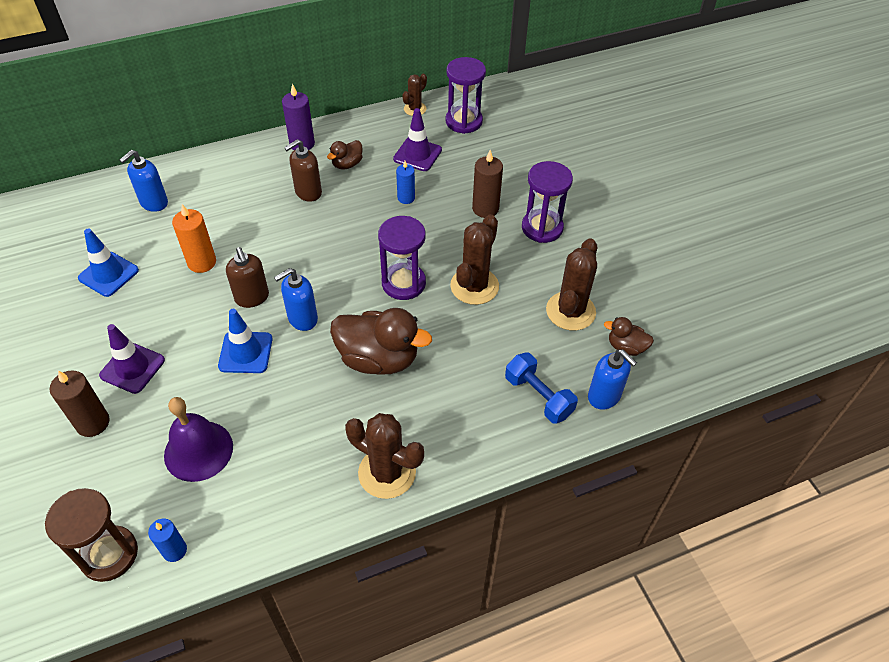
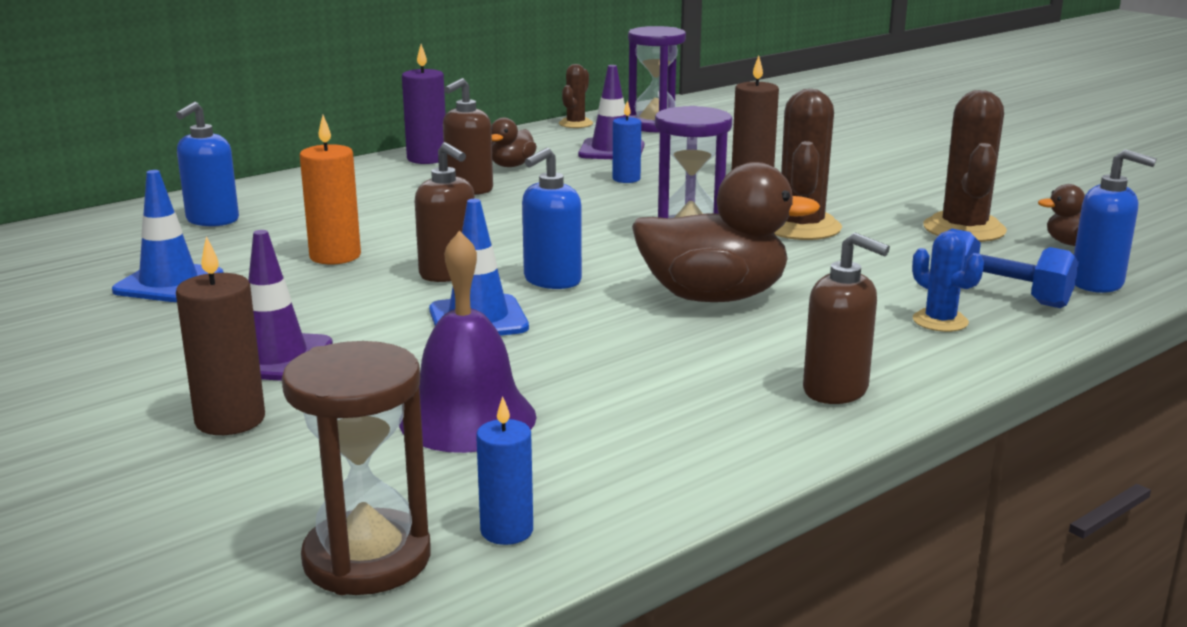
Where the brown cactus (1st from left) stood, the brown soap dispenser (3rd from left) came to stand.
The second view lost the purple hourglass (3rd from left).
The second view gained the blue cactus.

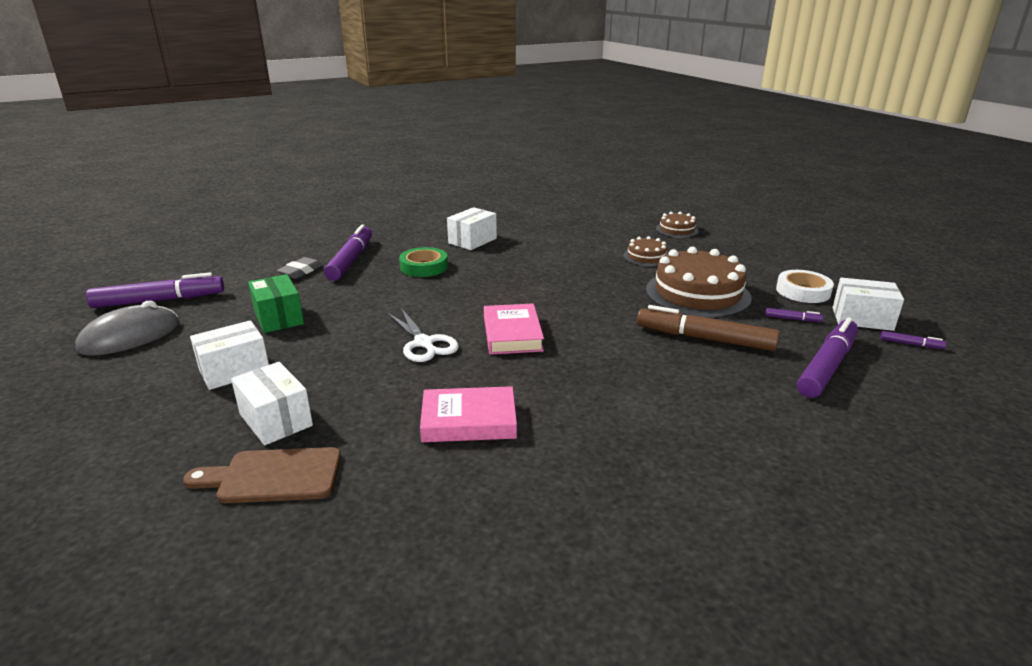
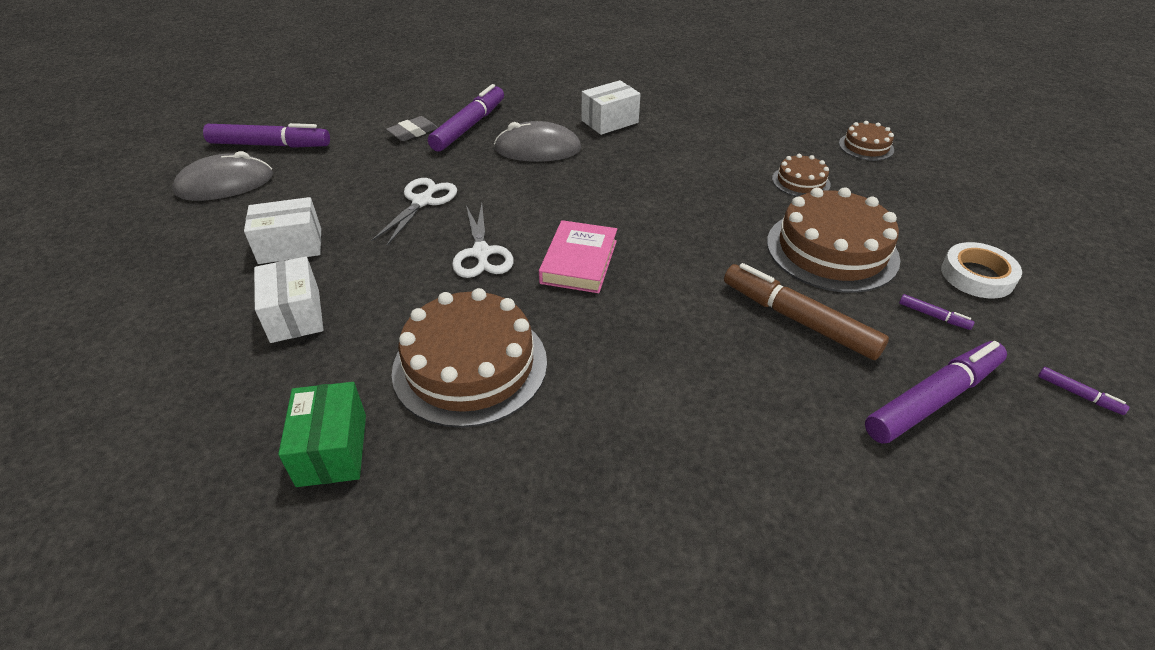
The second view lost the brown cutting board.
The green box ended up elsewhere.
Where the green tape stood, the grey mouse (2nd from left) came to stand.
Where the pink book (1st from left) stood, the brown cake (1st from left) came to stand.
The second view lost the white box (4th from left).
The second view gained the white scissors (1st from left).

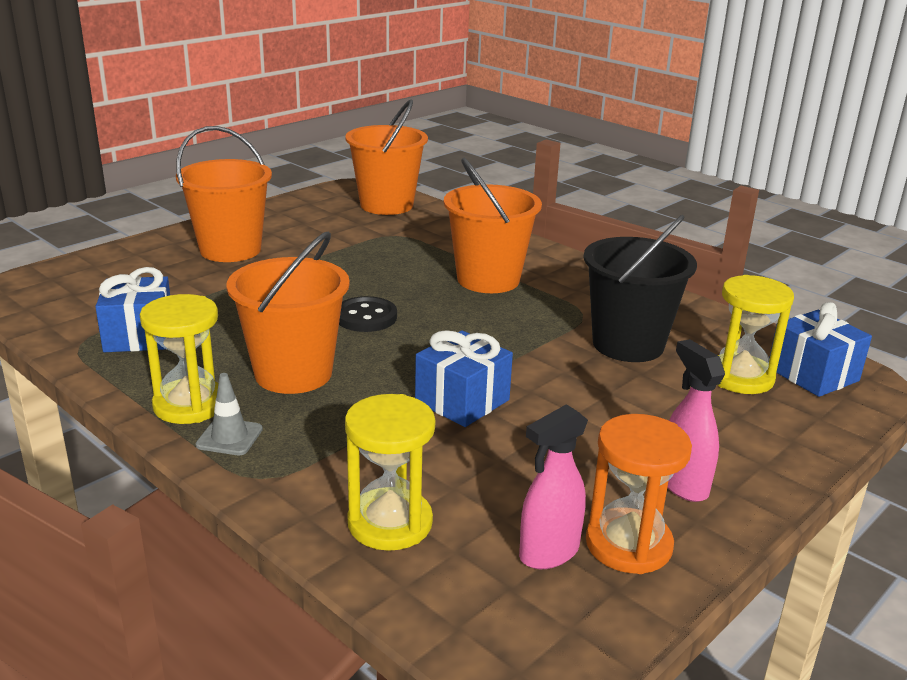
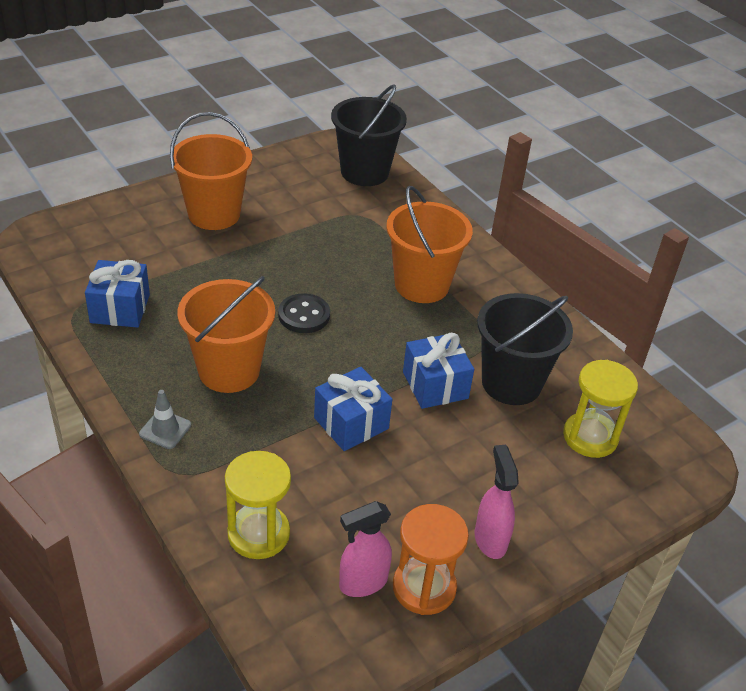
The second view lost the yellow hourglass (1st from left).
What was the orange bucket (3rd from left) turned into the black bucket (1st from left).
The blue gift (3rd from left) ended up elsewhere.

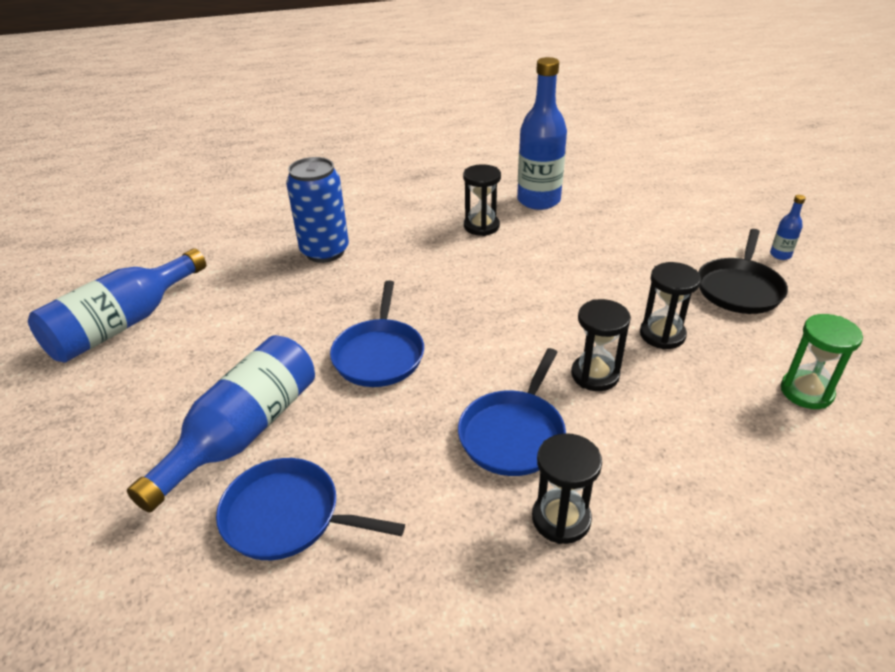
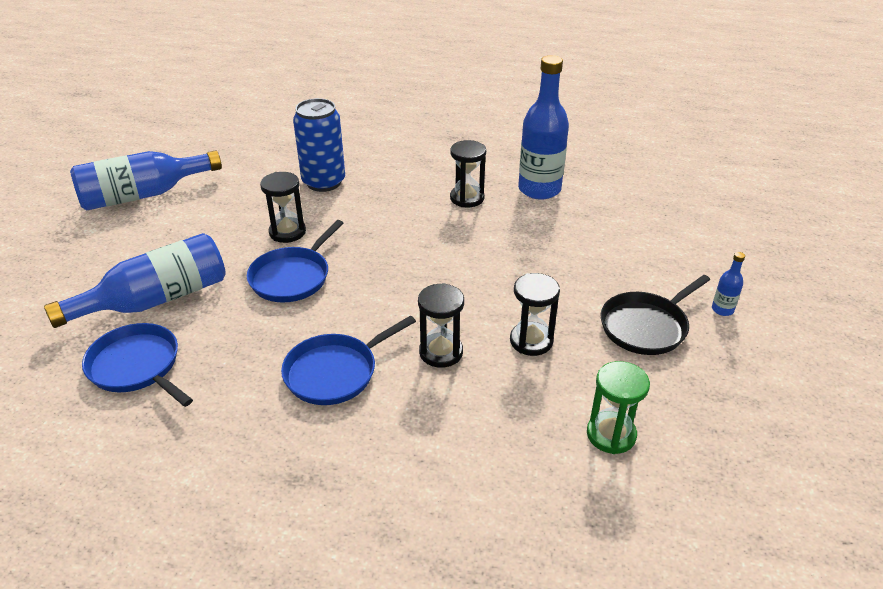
The black hourglass (2nd from left in the first image) ended up elsewhere.

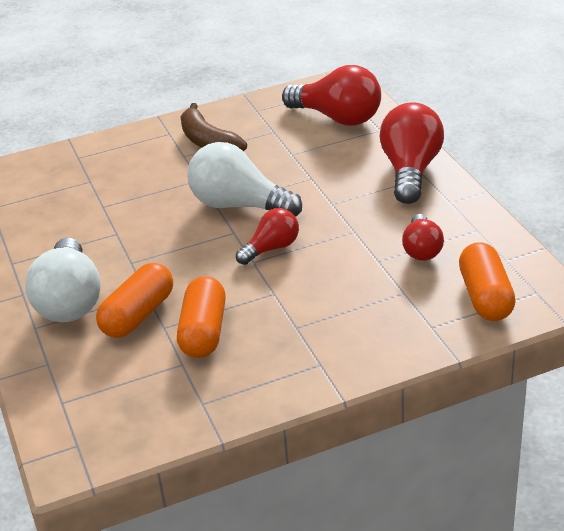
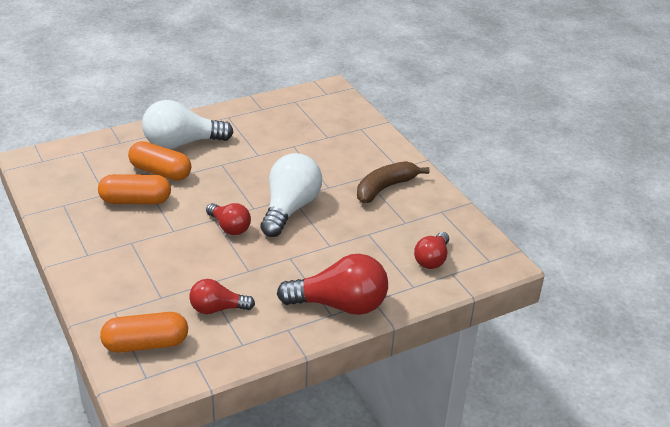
The size of the red light bulb (2nd from left in the first image) changed by a factor of 0.58.

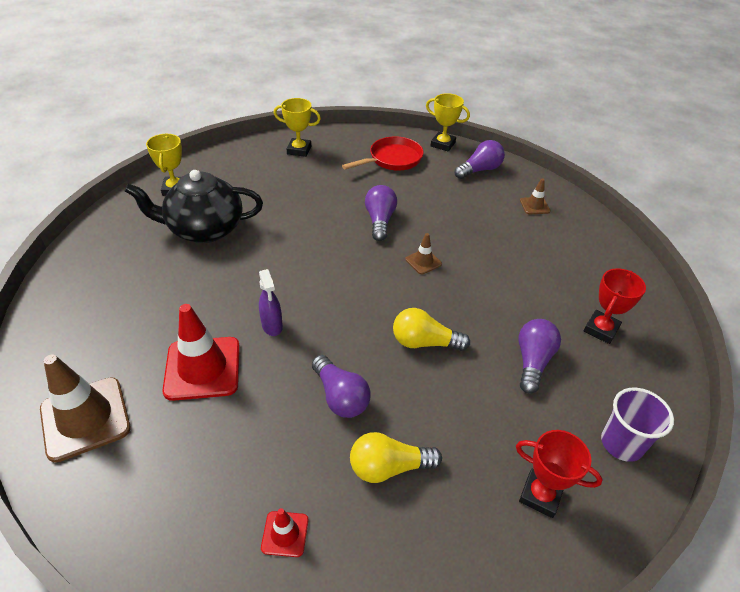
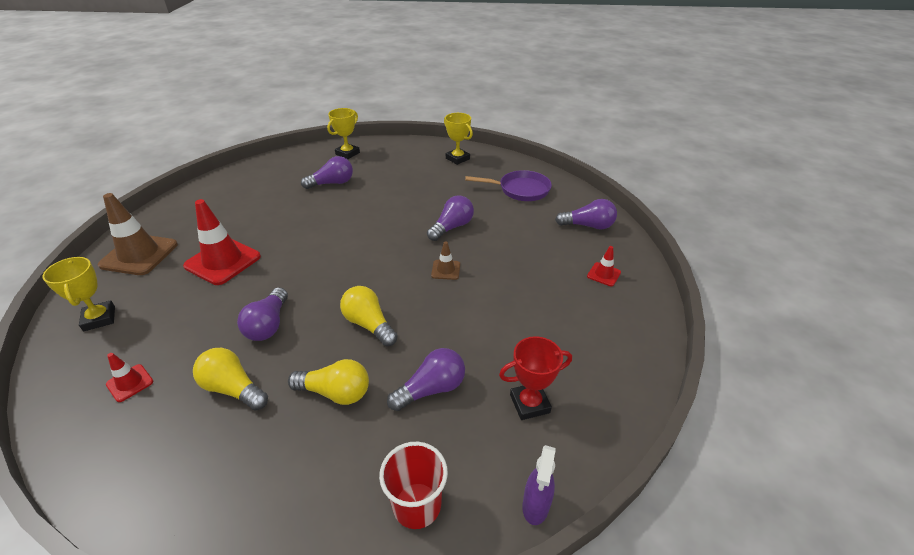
Where the black teapot stood, the purple light bulb (2nd from left) came to stand.
The purple spray bottle ended up elsewhere.
What was the red pan turned into the purple pan.
The yellow trophy (3rd from left in the first image) ended up elsewhere.
The second view lost the red trophy (1st from left).
What was the brown traffic cone (3rd from left) turned into the red traffic cone (3rd from left).
What was the purple cup turned into the red cup.
The second view gained the yellow light bulb (2nd from left).

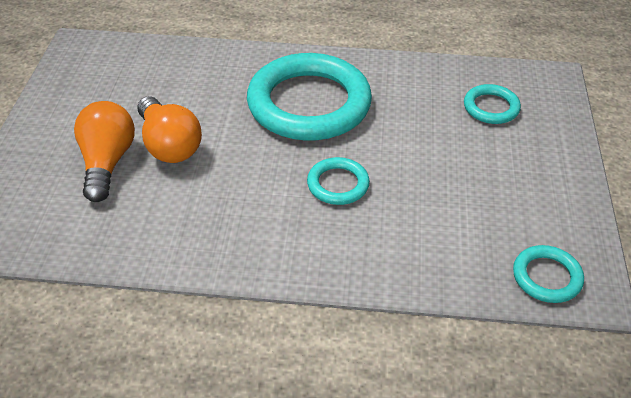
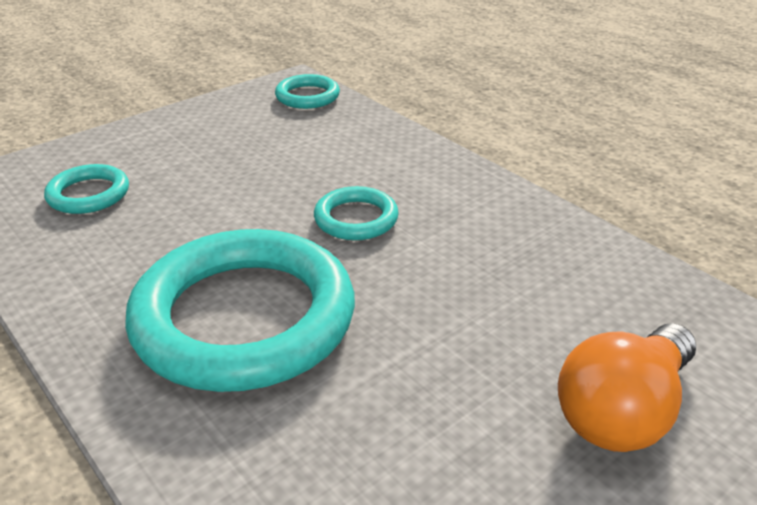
The second view lost the orange light bulb (2nd from left).

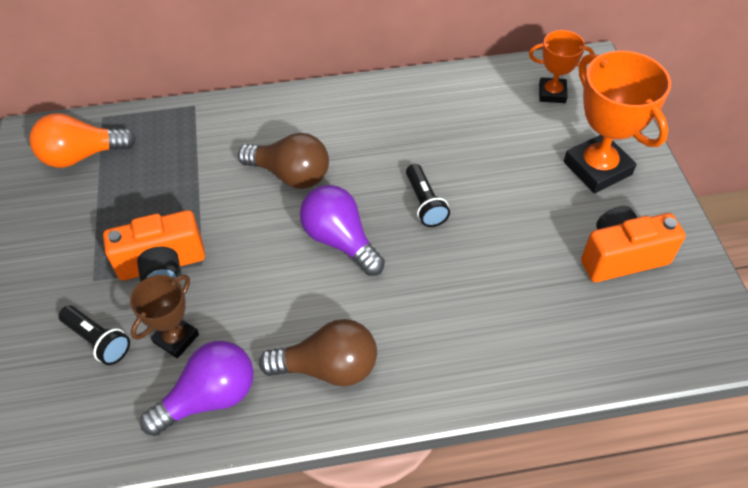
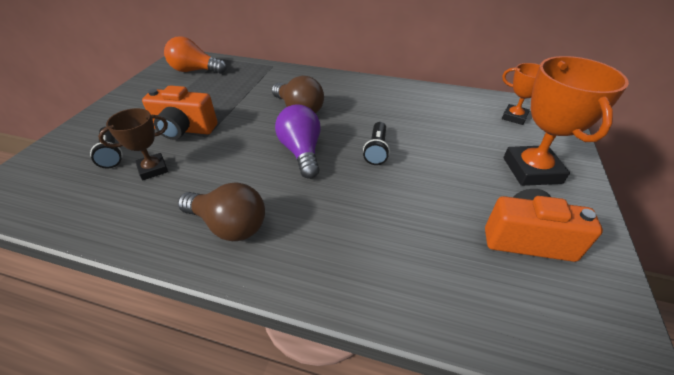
The second view lost the purple light bulb (1st from left).

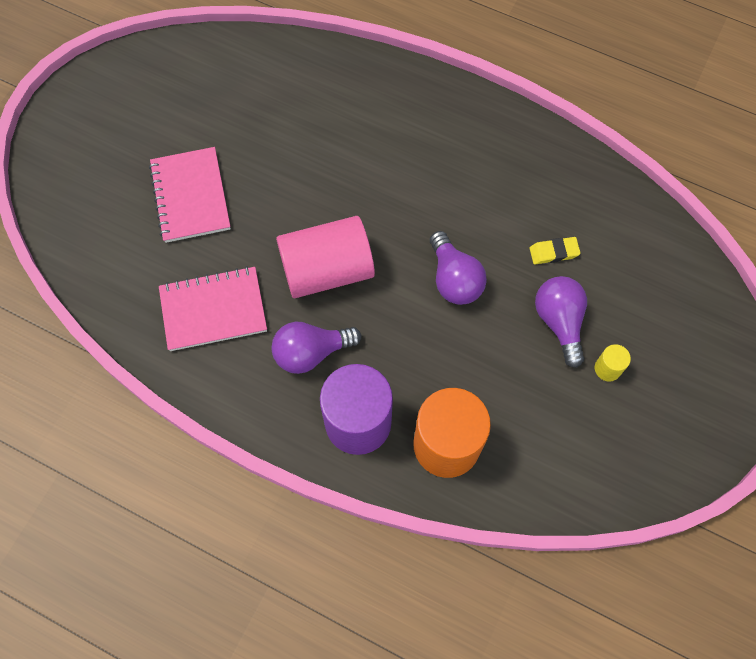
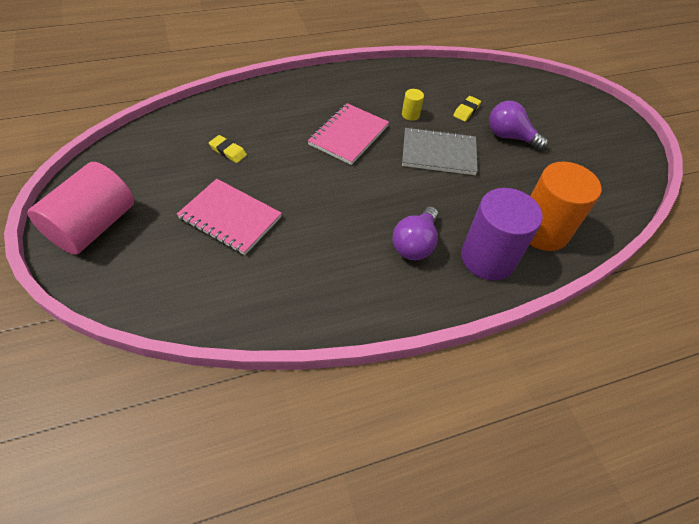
The pink notebook (2nd from left) ended up elsewhere.
The pink cylinder ended up elsewhere.
Where the purple light bulb (2nd from left) stood, the grey notebook came to stand.
The yellow cylinder ended up elsewhere.
The second view gained the yellow eraser (1st from left).

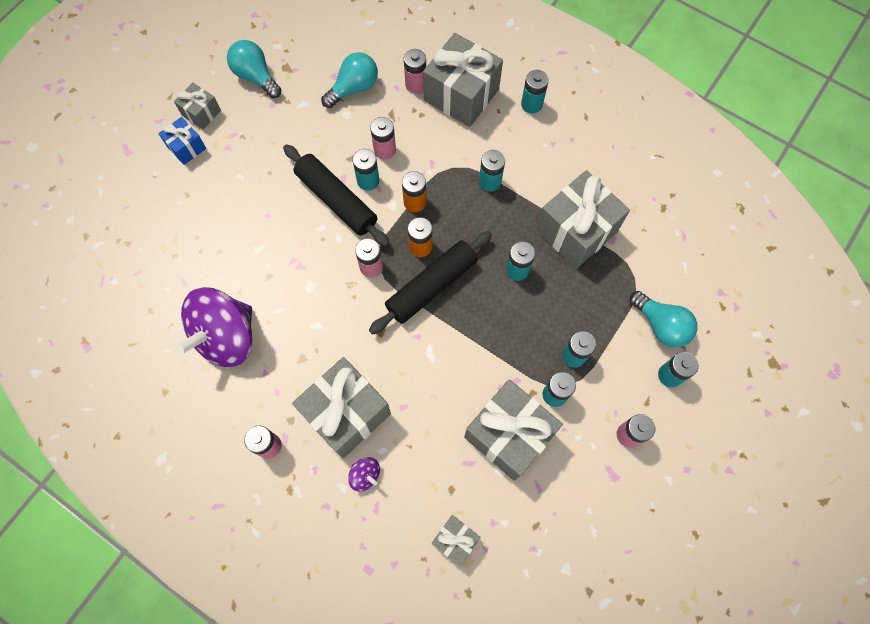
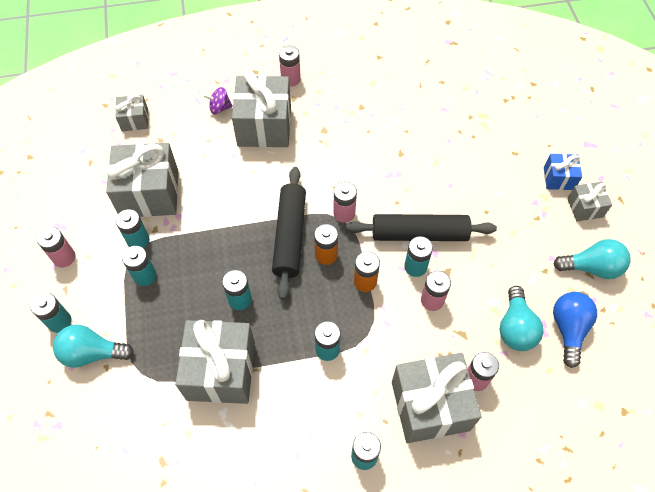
The second view lost the purple spinning top (1st from left).
The second view gained the blue light bulb.

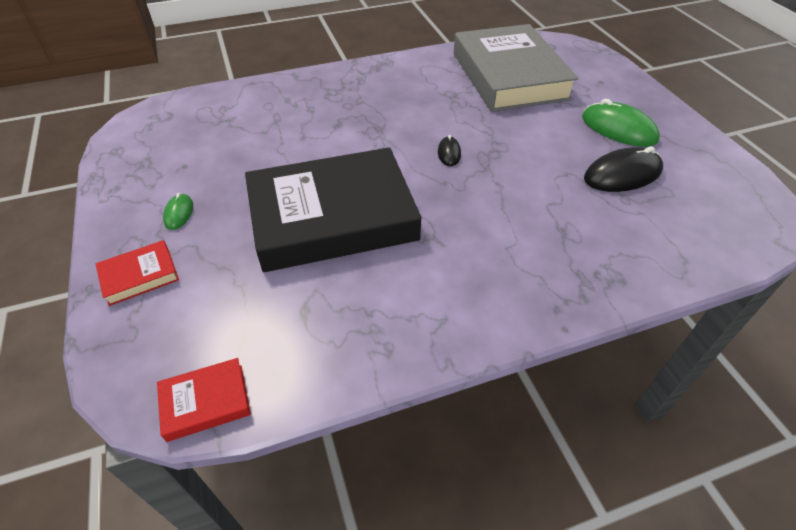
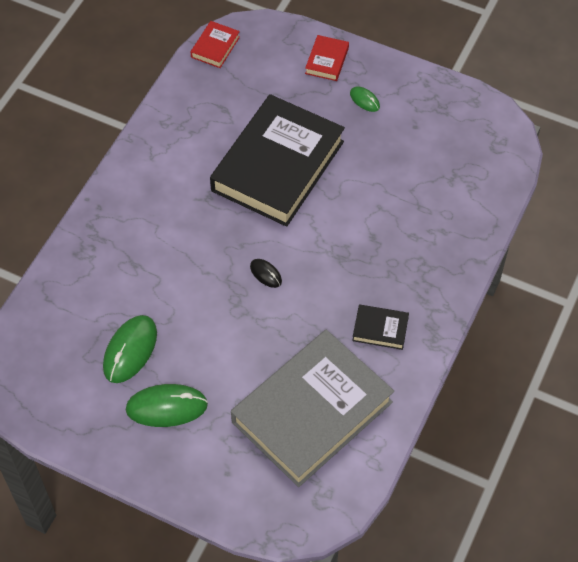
The grey book ended up facing another way, 75 degrees counterclockwise from before.
What was the black mouse (2nd from left) turned into the green mouse (1st from left).
The second view gained the black book (2nd from left).

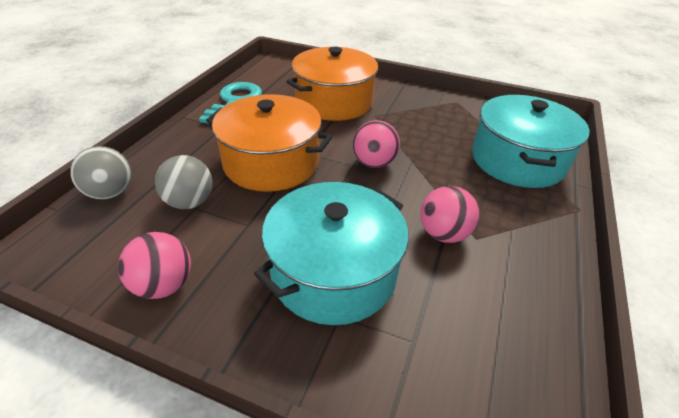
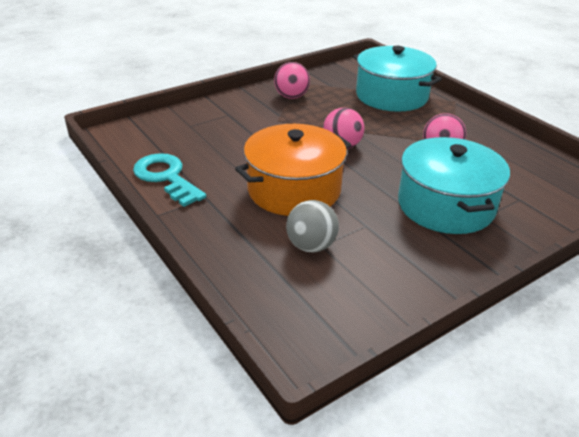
The second view lost the grey ball (1st from left).
The pink ball (1st from left) ended up elsewhere.
The second view lost the orange pot (2nd from left).

